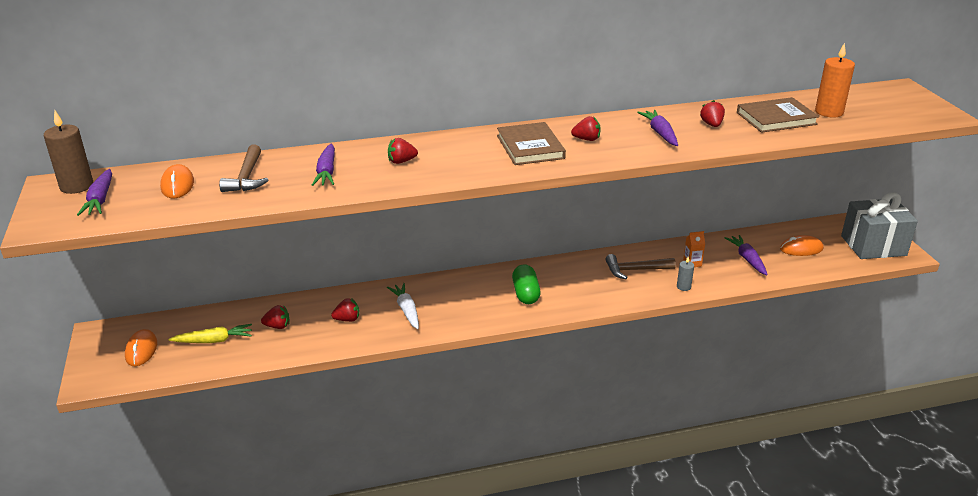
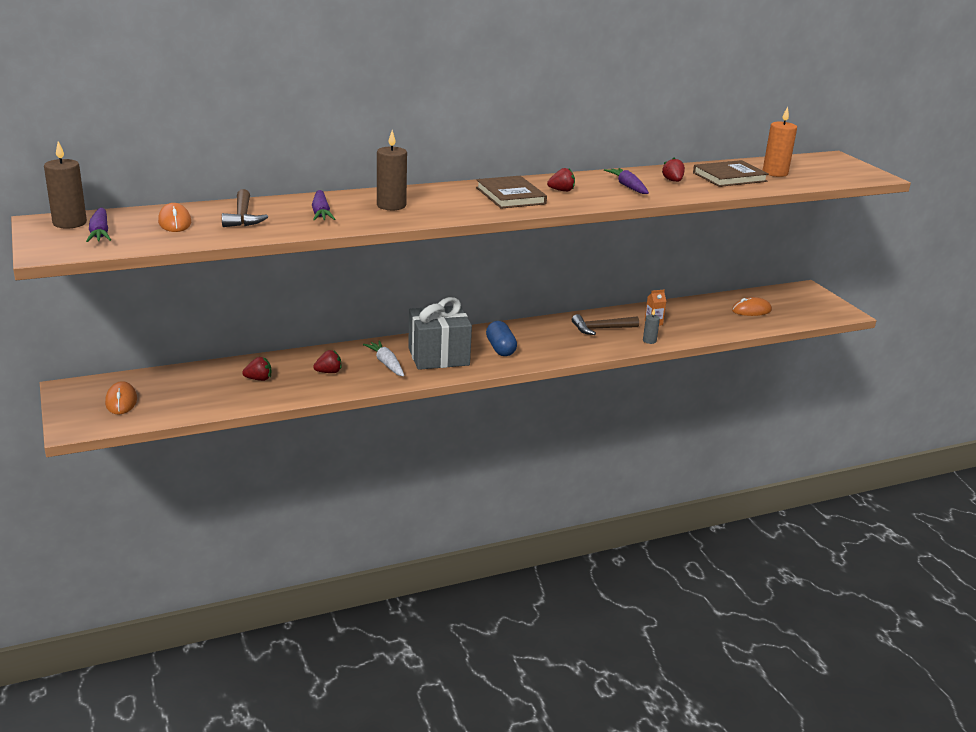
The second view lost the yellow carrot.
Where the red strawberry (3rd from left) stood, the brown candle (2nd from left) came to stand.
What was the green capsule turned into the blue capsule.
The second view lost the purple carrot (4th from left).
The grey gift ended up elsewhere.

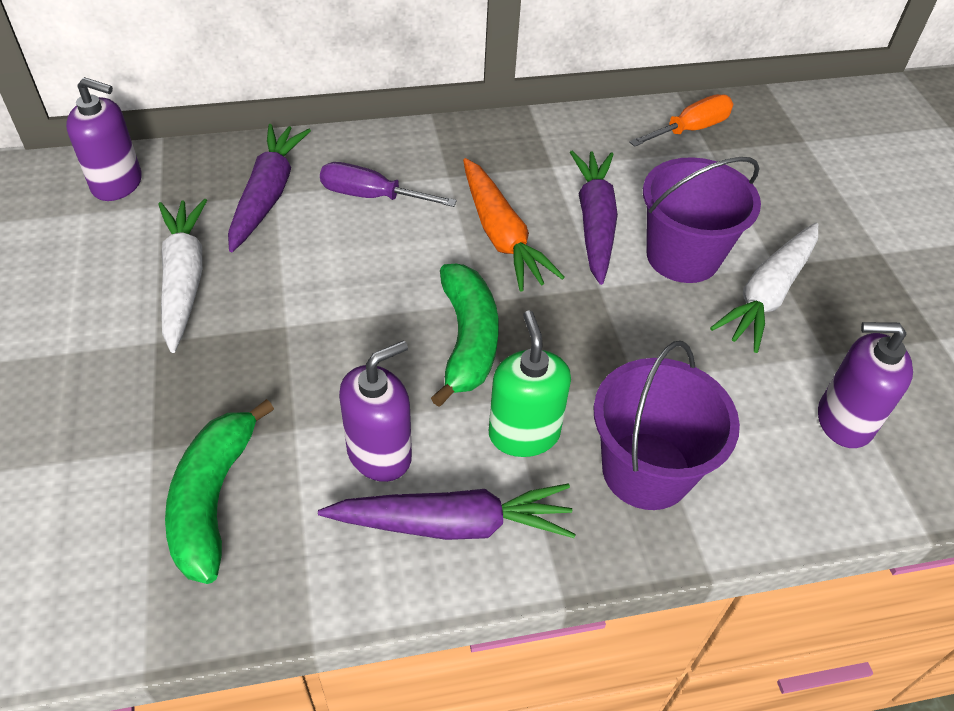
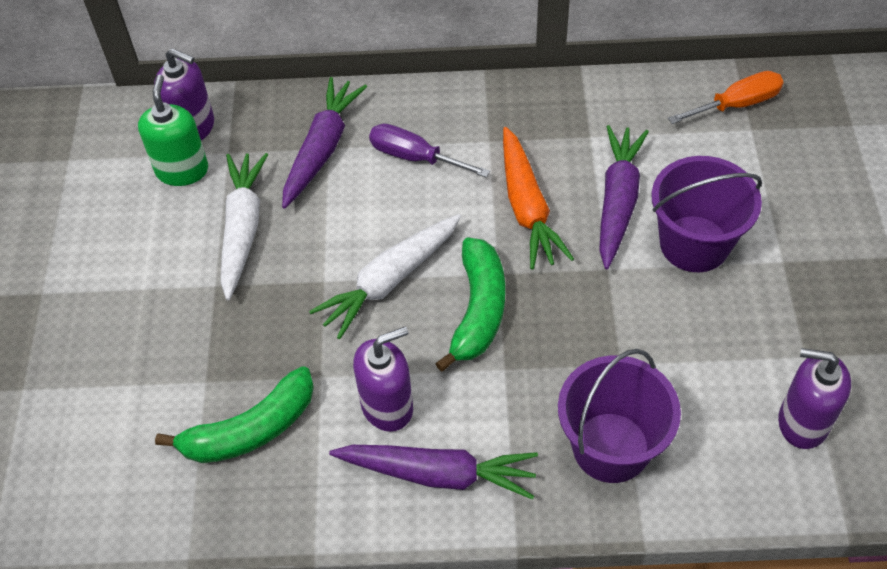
The green banana (1st from left) ended up facing another way, 135 degrees counterclockwise from before.
The green soap dispenser ended up elsewhere.
The white carrot (2nd from left) ended up elsewhere.

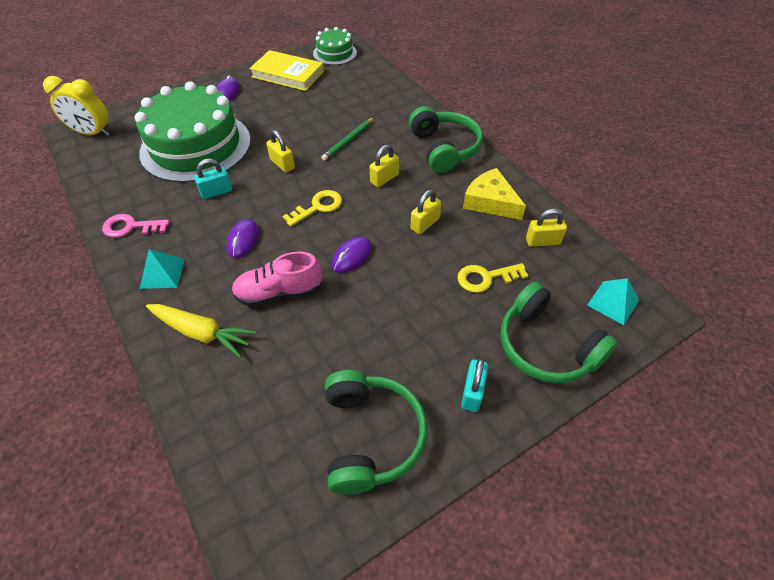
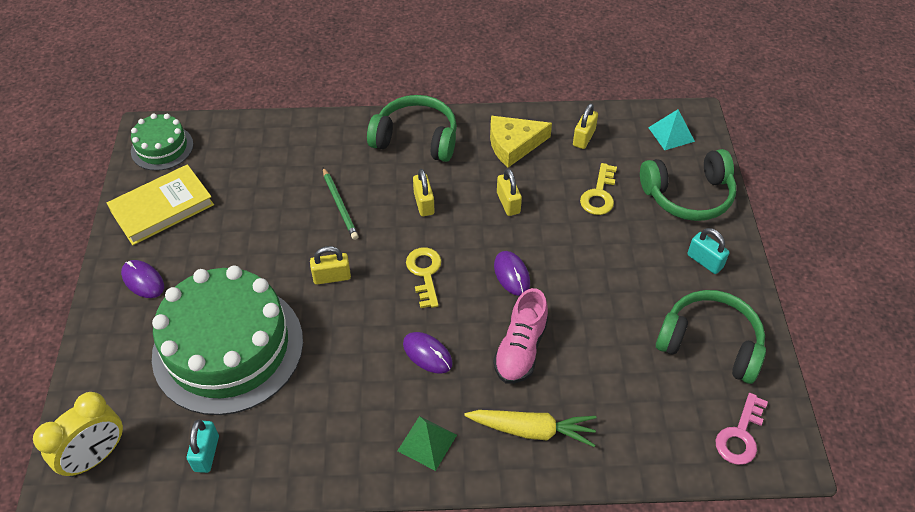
The pink key ended up elsewhere.
What was the turquoise pyramid (1st from left) turned into the green pyramid.
The yellow carrot ended up facing another way, 45 degrees clockwise from before.
The turquoise padlock (1st from left) ended up elsewhere.

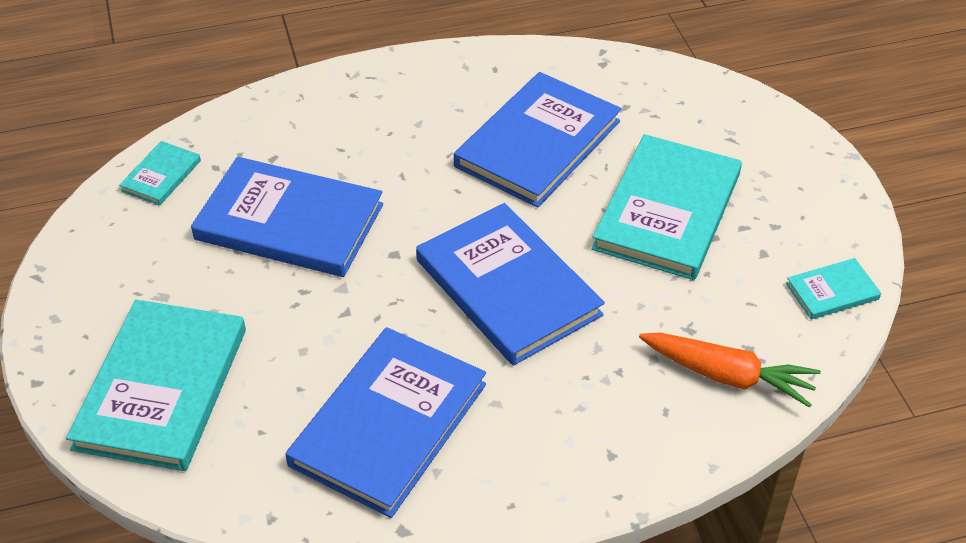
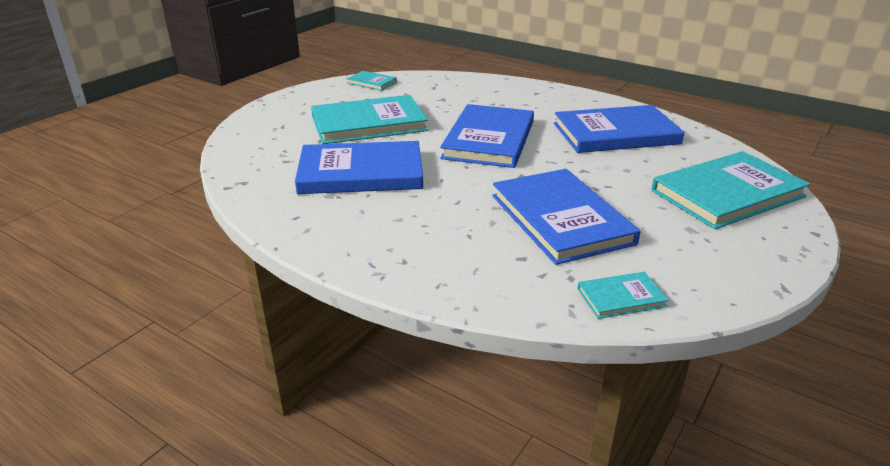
The second view lost the orange carrot.

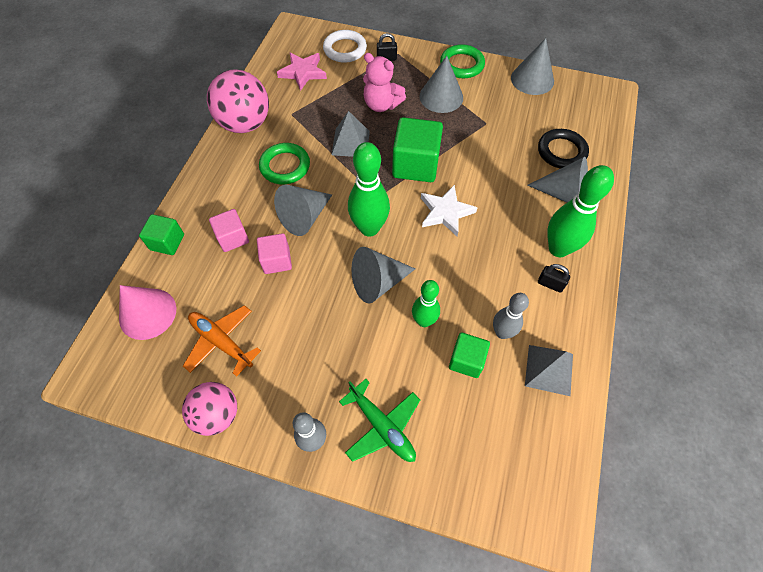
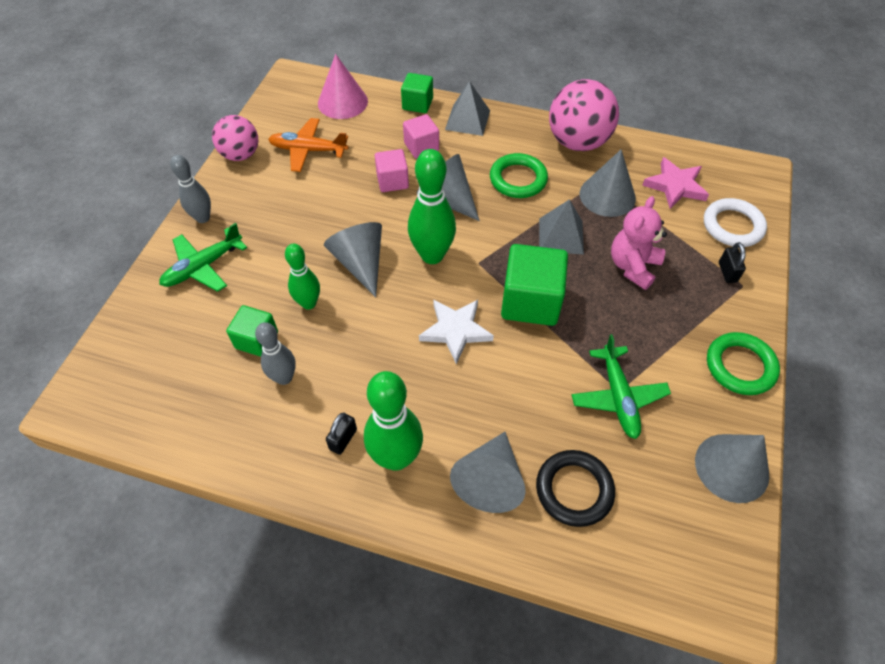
The orange plane ended up facing another way, 120 degrees counterclockwise from before.
The grey cone (3rd from left in the first image) ended up elsewhere.
The grey pyramid (2nd from left in the first image) ended up elsewhere.
The second view gained the green plane (2nd from left).

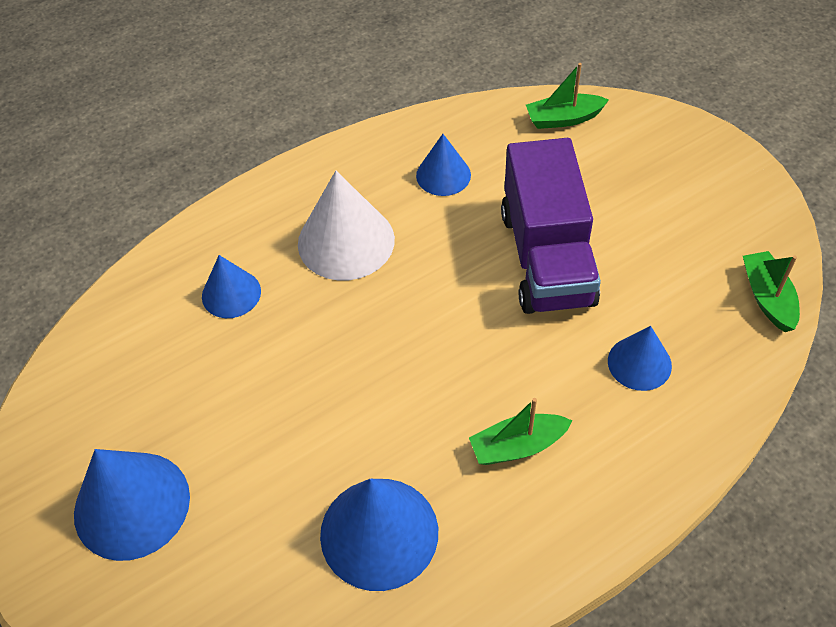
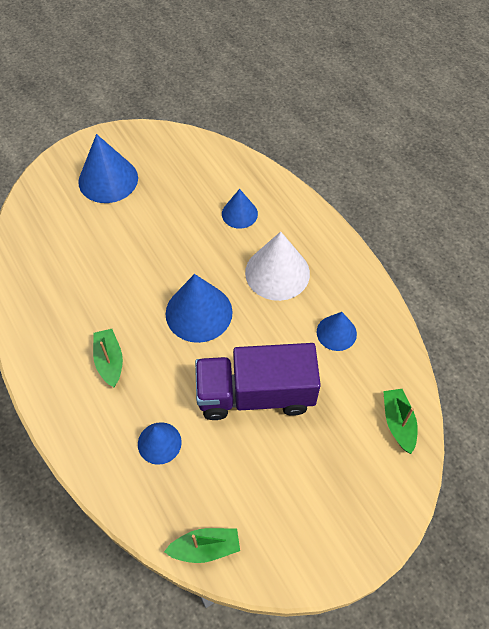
The blue cone (3rd from left) ended up elsewhere.

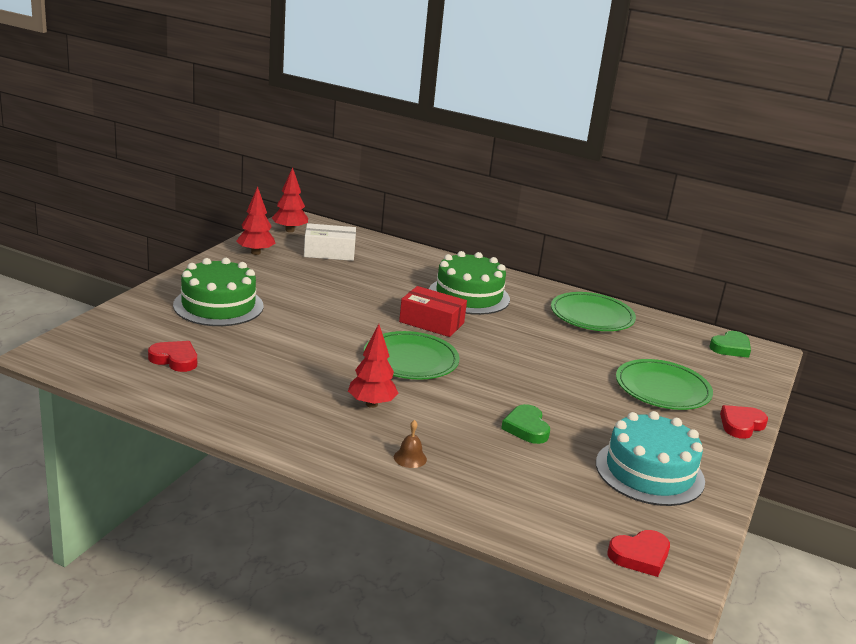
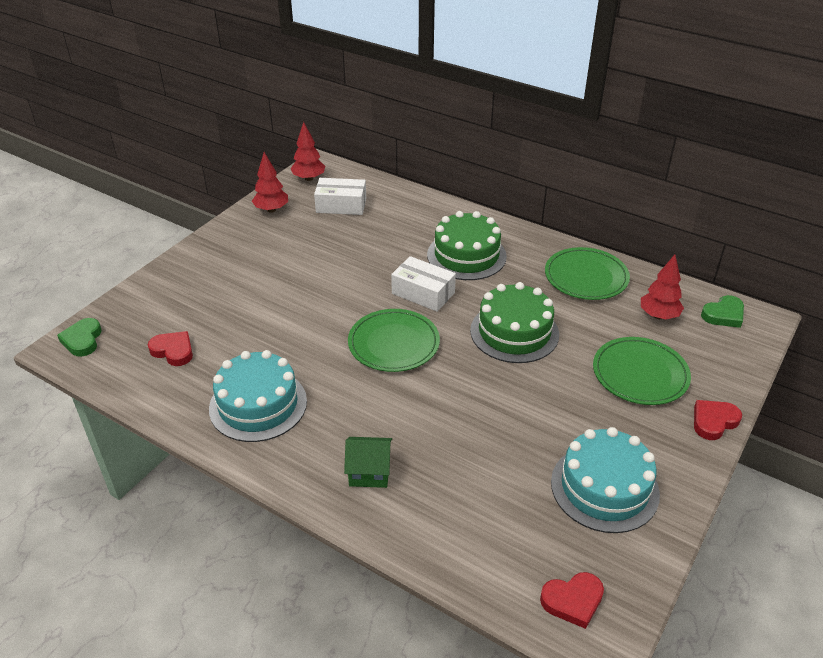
The green cake (1st from left in the first image) ended up elsewhere.
The red tree (3rd from left) ended up elsewhere.
Where the brown bell stood, the green house came to stand.
What was the red box turned into the white box (2nd from left).
The green heart (1st from left) ended up elsewhere.
The second view gained the turquoise cake (1st from left).

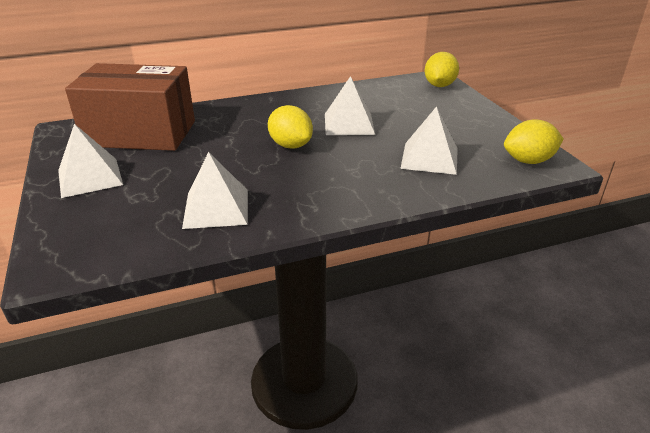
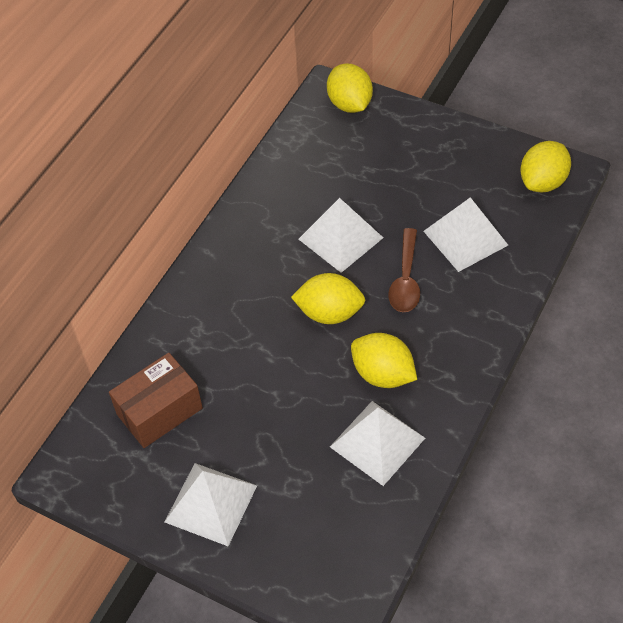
The size of the brown box changed by a factor of 0.57.
The second view gained the yellow lemon (3rd from left).
The second view gained the brown spoon.

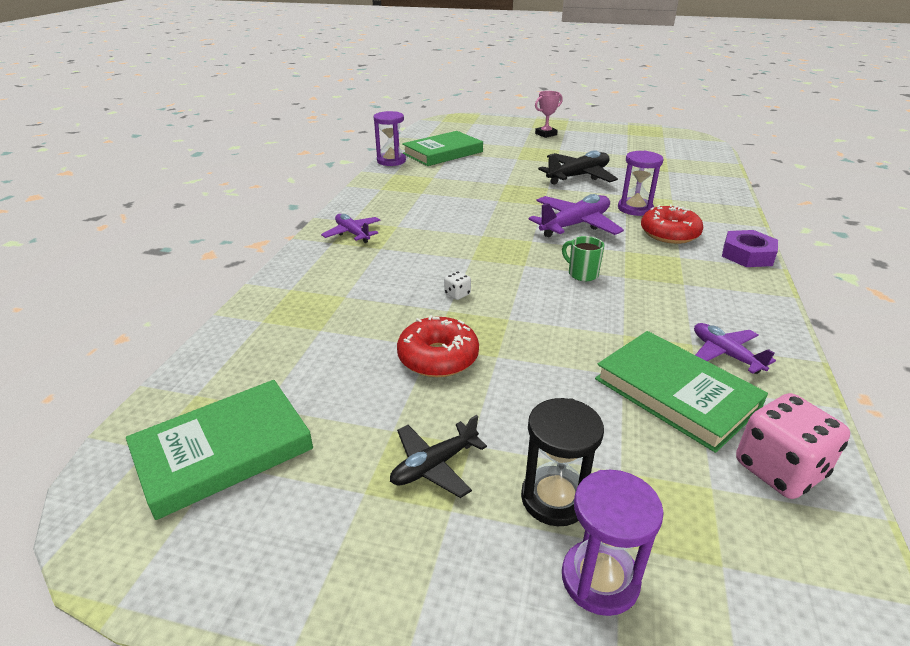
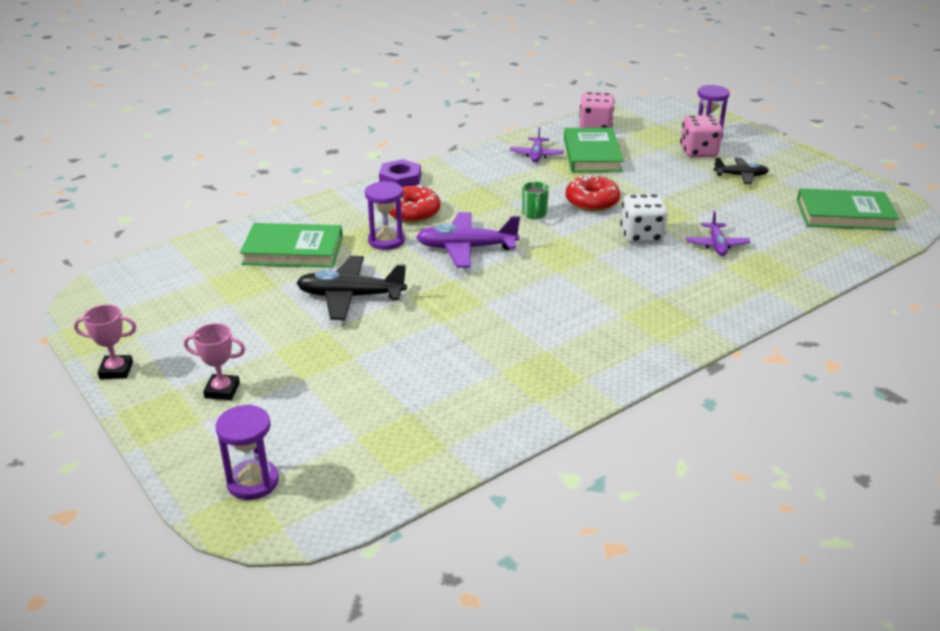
The purple plane (1st from left in the first image) ended up elsewhere.
The purple hourglass (1st from left) ended up elsewhere.
The red donut (1st from left in the first image) ended up elsewhere.
The green book (2nd from left in the first image) ended up elsewhere.
The size of the white dice changed by a factor of 2.29.
Where the black hourglass stood, the pink dice (2nd from left) came to stand.
The second view gained the pink trophy (1st from left).

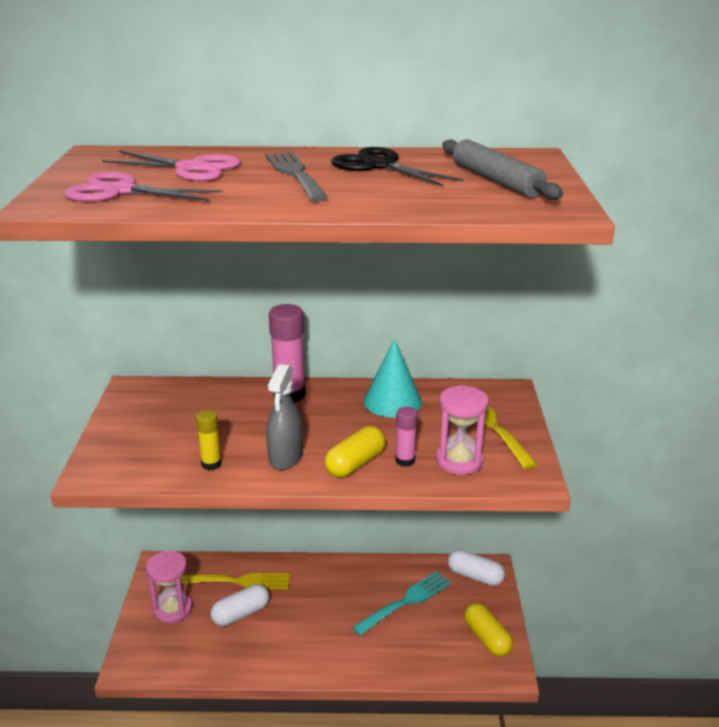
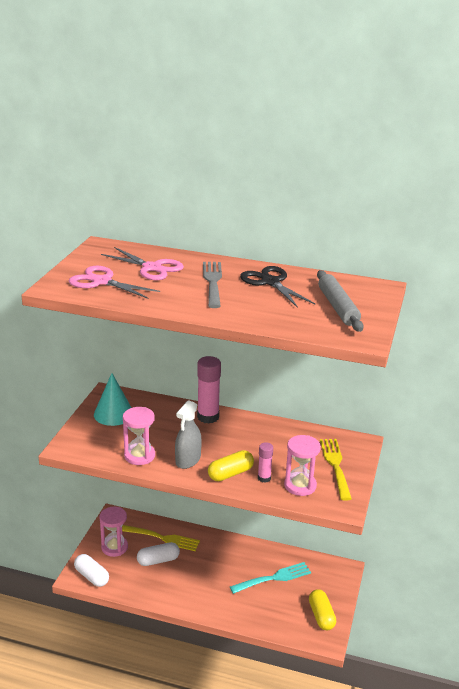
Where the yellow glue stick stood, the pink hourglass (2nd from left) came to stand.
The turquoise cone ended up elsewhere.
The white capsule (2nd from left in the first image) ended up elsewhere.

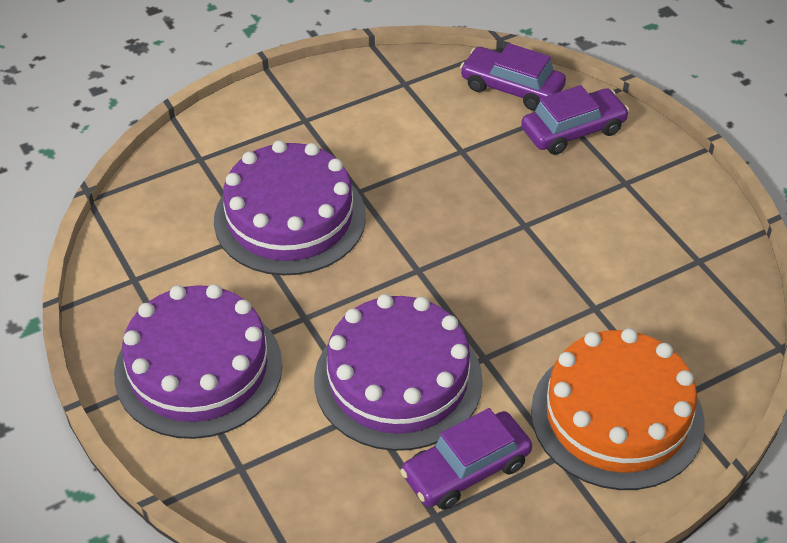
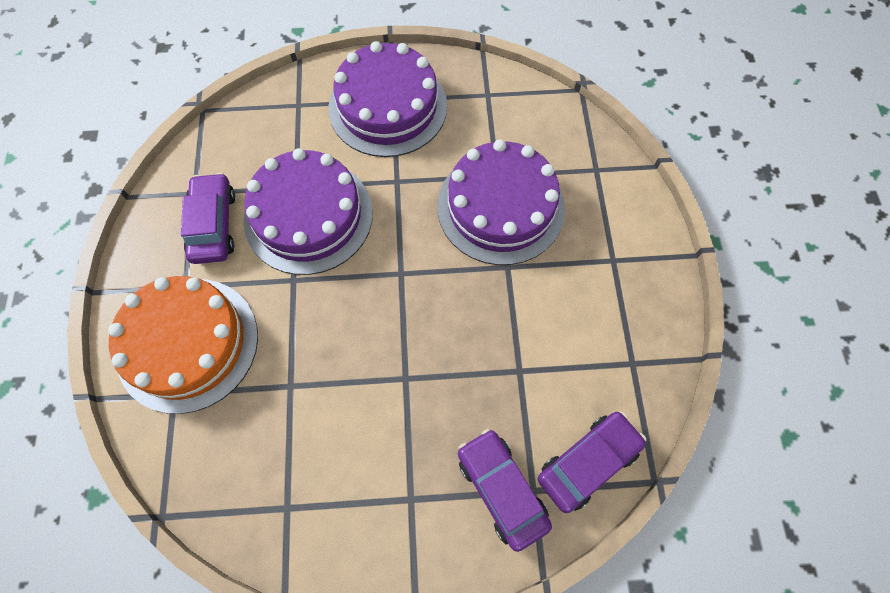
The purple car (3rd from left in the first image) ended up facing another way, 150 degrees clockwise from before.

